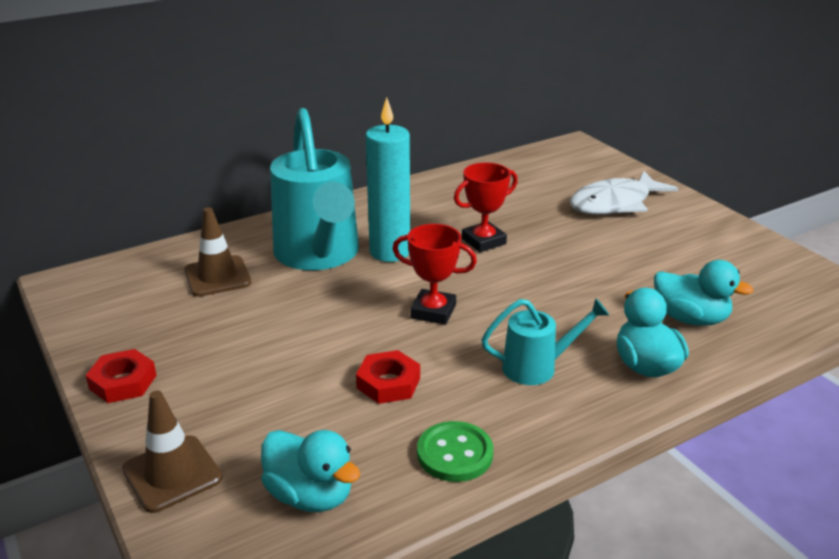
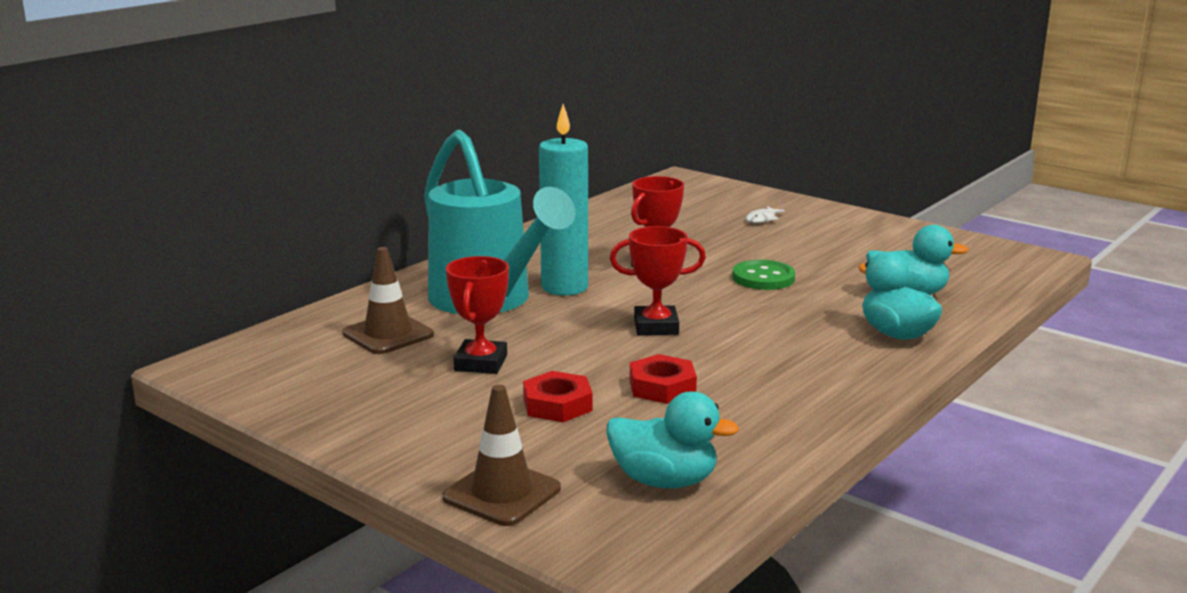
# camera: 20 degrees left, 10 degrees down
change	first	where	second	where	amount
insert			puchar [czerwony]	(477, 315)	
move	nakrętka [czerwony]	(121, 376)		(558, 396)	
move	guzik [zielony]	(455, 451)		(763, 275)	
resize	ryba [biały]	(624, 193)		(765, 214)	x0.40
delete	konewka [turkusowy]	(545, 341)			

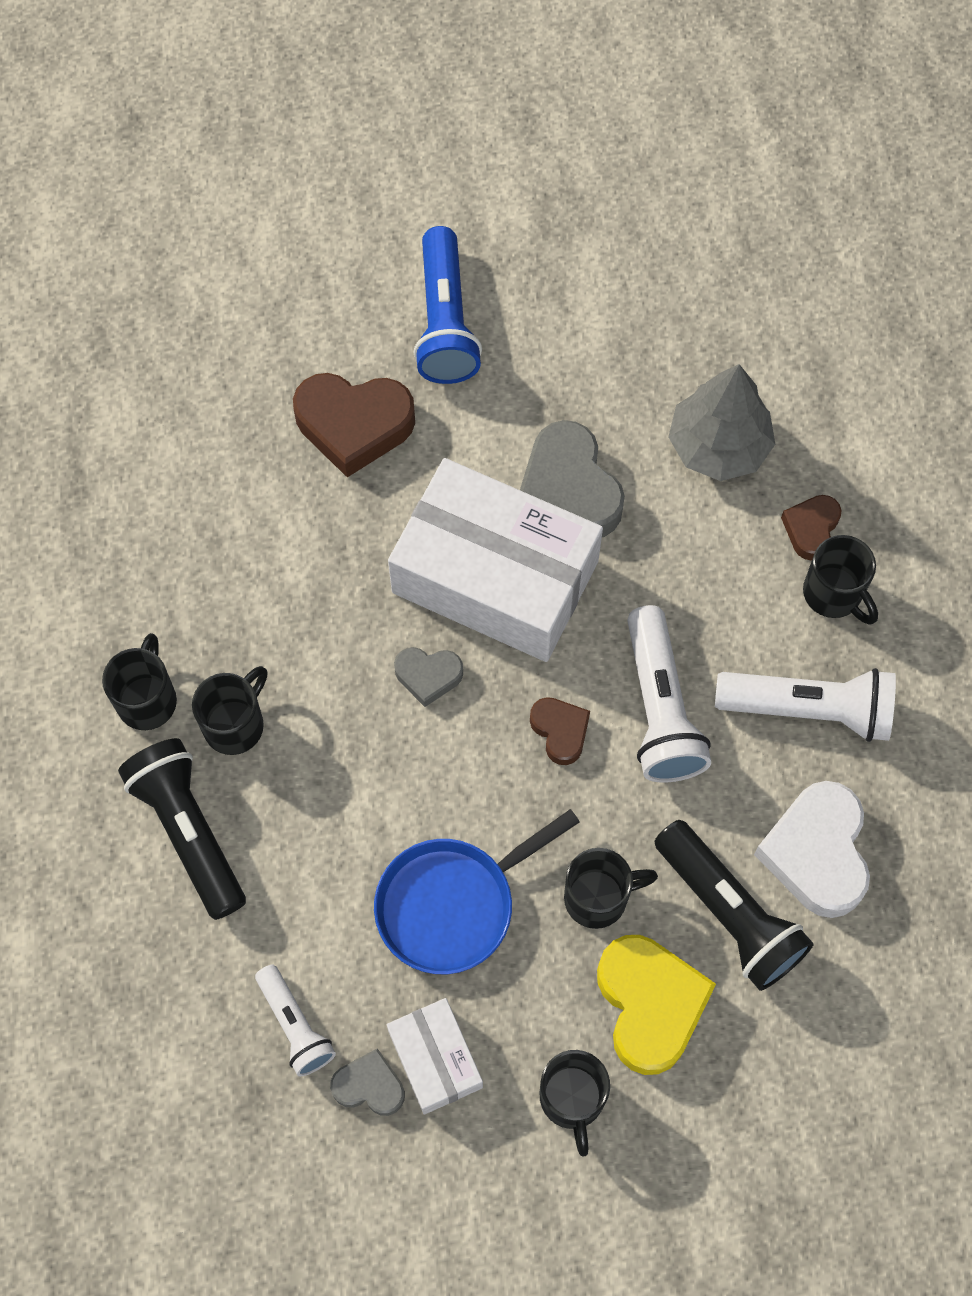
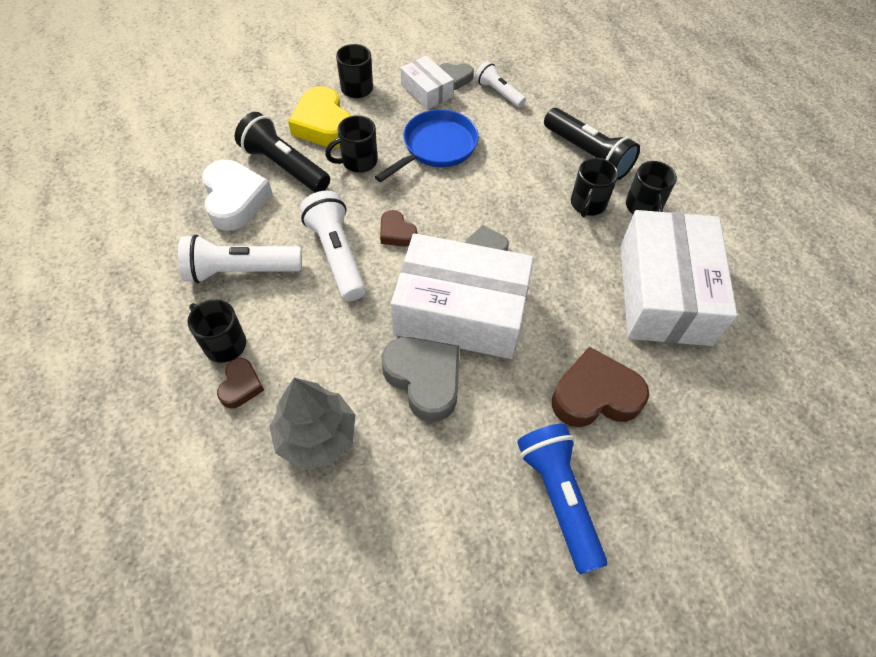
# camera: 165 degrees right, 10 degrees down
change	first	where	second	where	amount
insert			pudełko [biały]	(679, 278)	

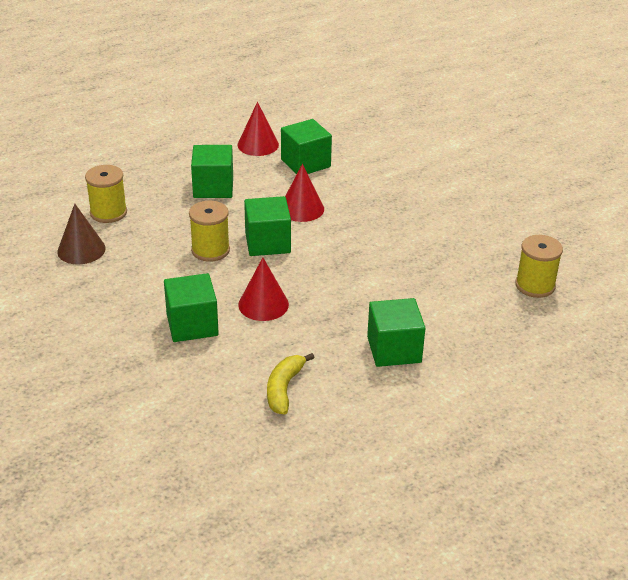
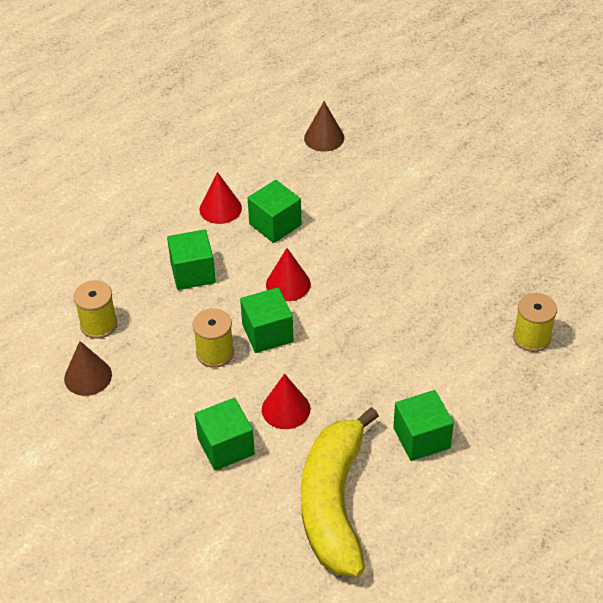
# camera: 10 degrees left, 10 degrees up
change	first	where	second	where	amount
resize	banan [żółty]	(291, 383)		(340, 492)	x2.31
insert			stożek [brązowy]	(324, 126)	

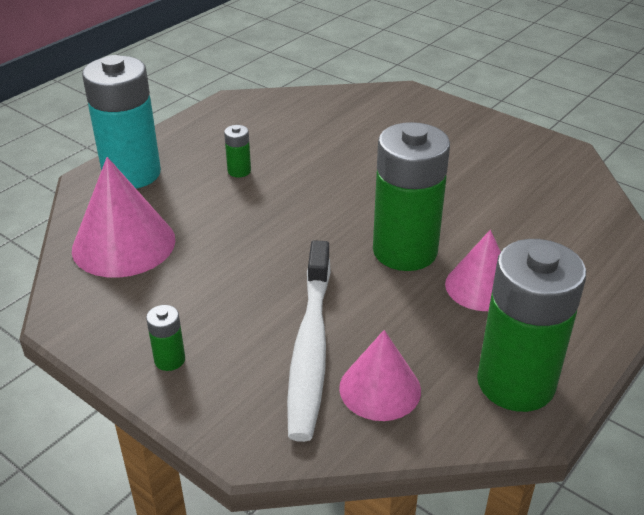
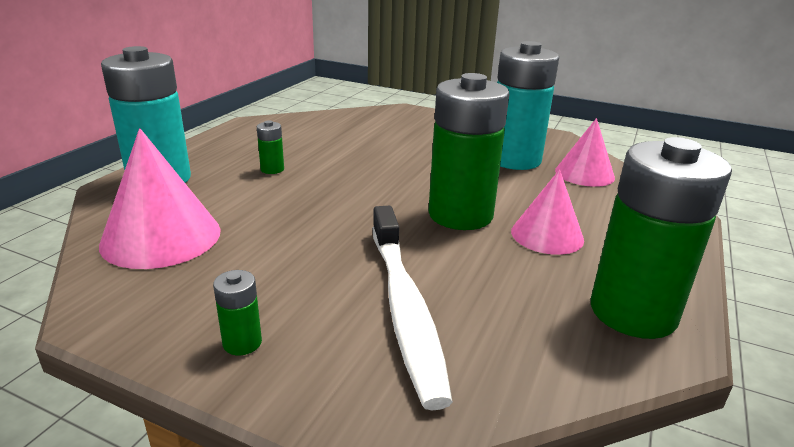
# camera: 15 degrees left, 10 degrees down
change	first	where	second	where	amount
insert			bateria [turkusowy]	(528, 105)	
move	stożek [różowy]	(380, 375)		(585, 152)	

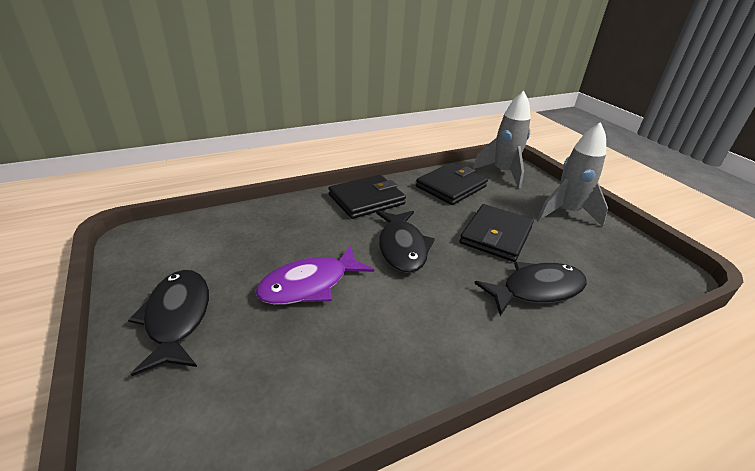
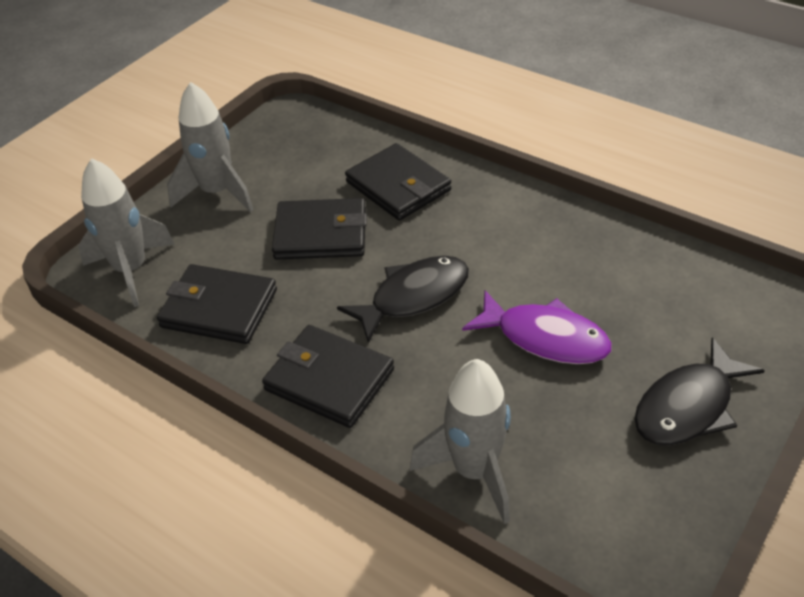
# camera: 115 degrees left, 10 degrees up
change	first	where	second	where	amount
replace	ryba [czarny]	(530, 289)	portfel [czarny]	(398, 182)	
insert			rakieta [szary]	(460, 441)	

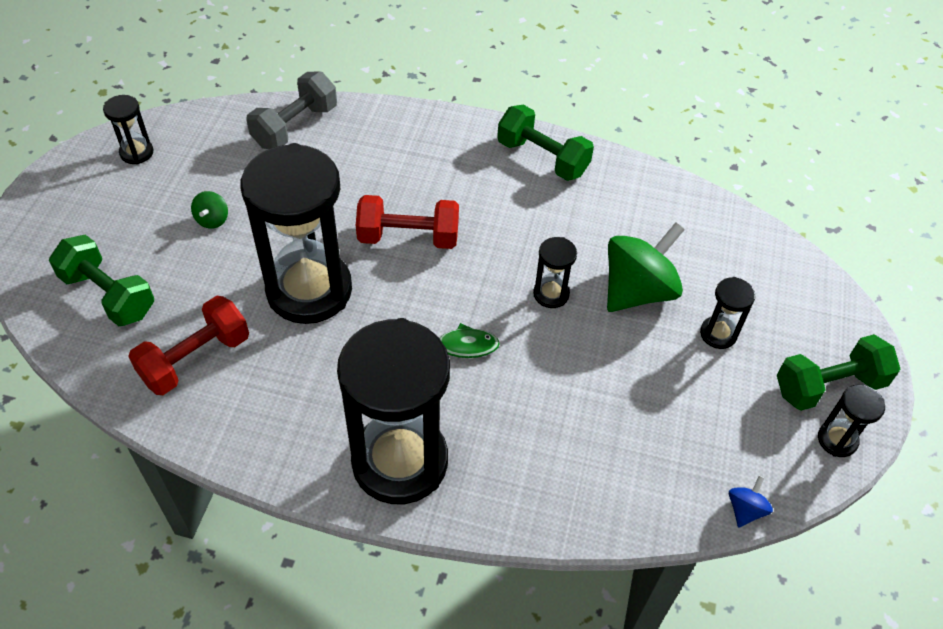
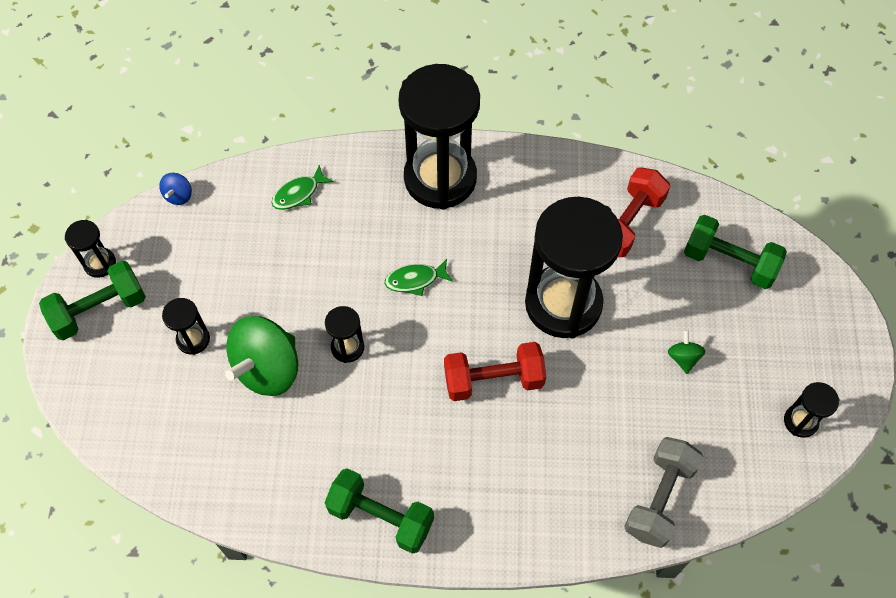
# camera: 170 degrees right, 10 degrees up
change	first	where	second	where	amount
insert			ryba [zielony]	(303, 187)	

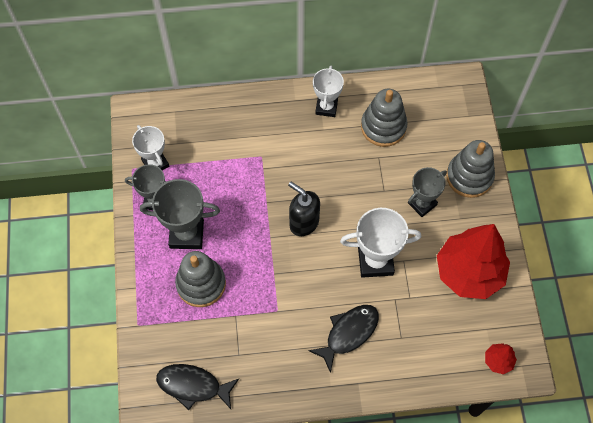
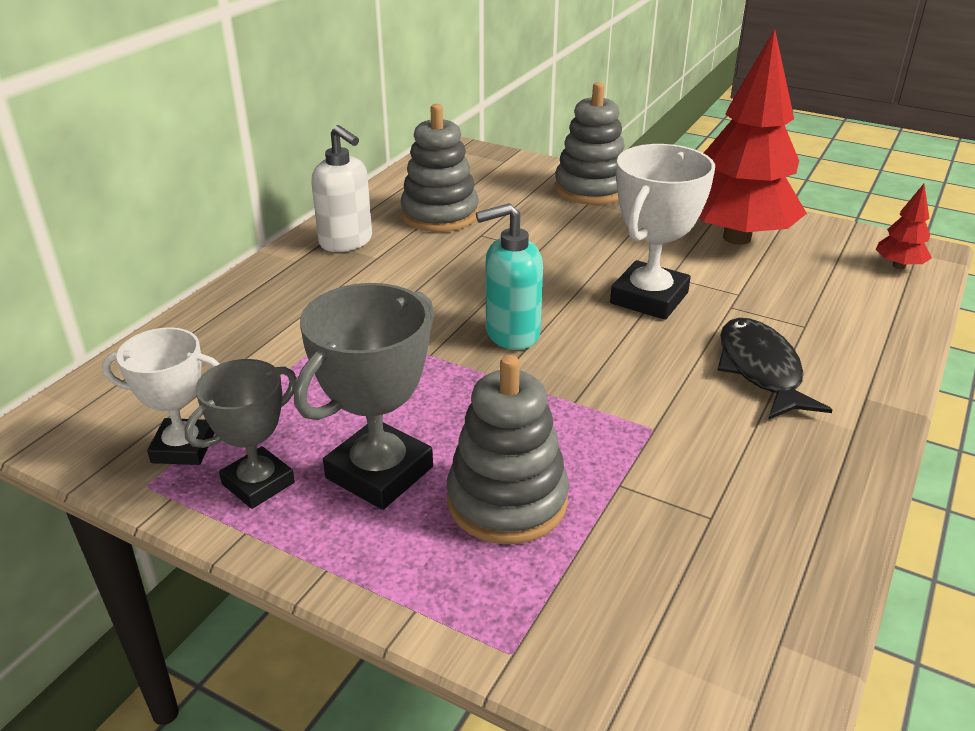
# camera: 55 degrees left, 30 degrees down
change	first	where	second	where	amount
replace	puchar [biały]	(328, 91)	dozownik mydła [biały]	(341, 188)	
recolor	dozownik mydła [czarny]	(304, 209)	dozownik mydła [turkusowy]	(509, 276)	
delete	ryba [czarny]	(197, 387)			
delete	puchar [szary]	(427, 192)			

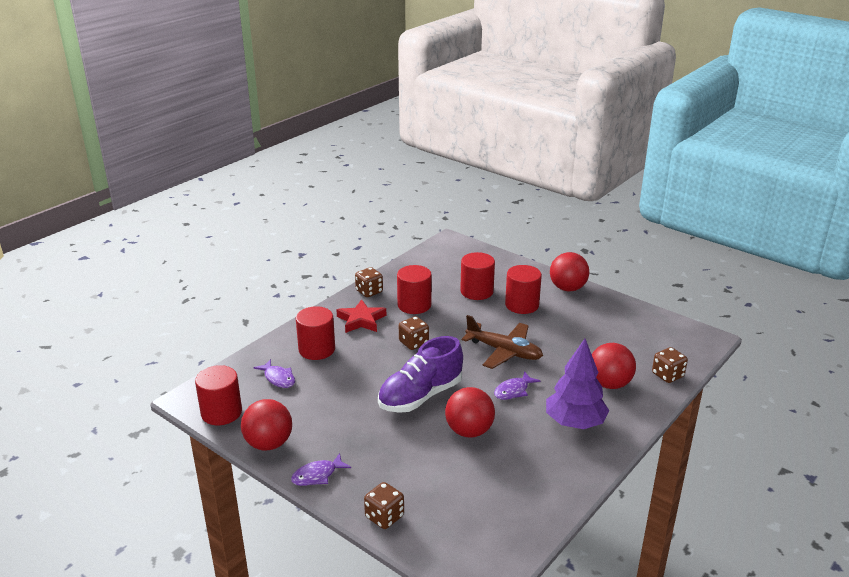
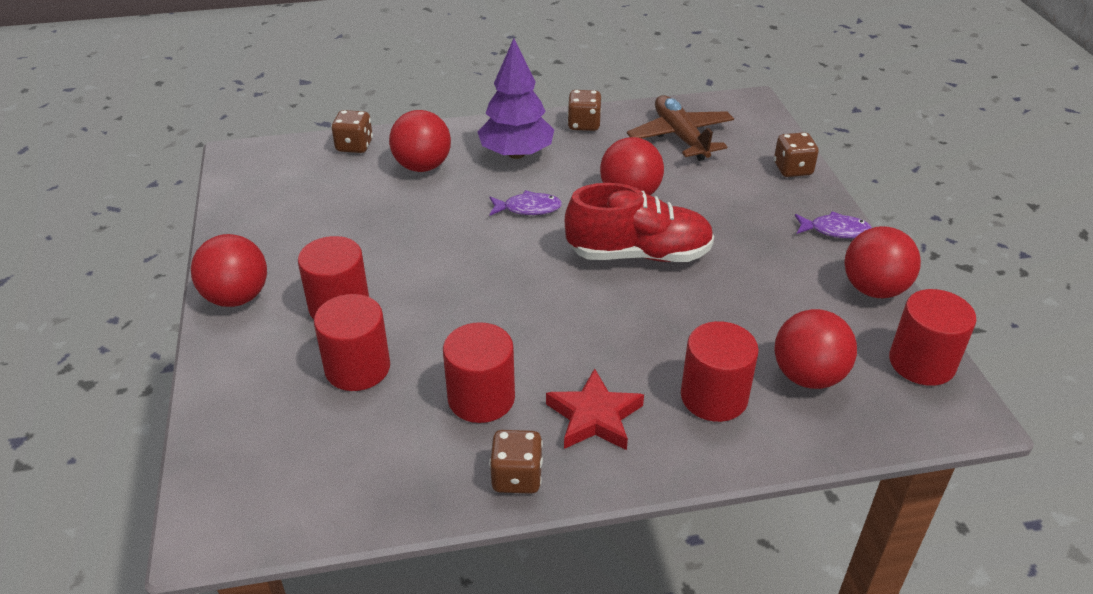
# camera: 140 degrees left, 10 degrees up
change	first	where	second	where	amount
recolor	but [fioletowy]	(420, 374)	but [czerwony]	(639, 222)	
move	kostka do gry [brązowy]	(414, 333)		(584, 110)	
move	samolot [brązowy]	(502, 342)		(680, 128)	
replace	ryba [fioletowy]	(274, 373)	piłka [czerwony]	(815, 349)	

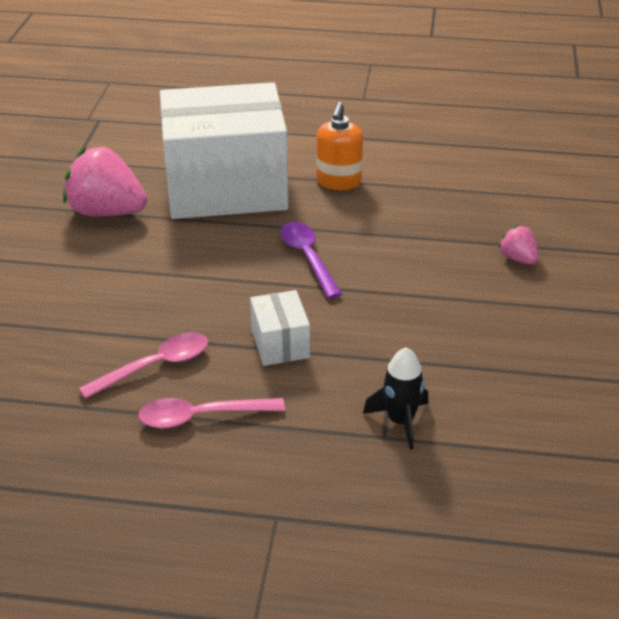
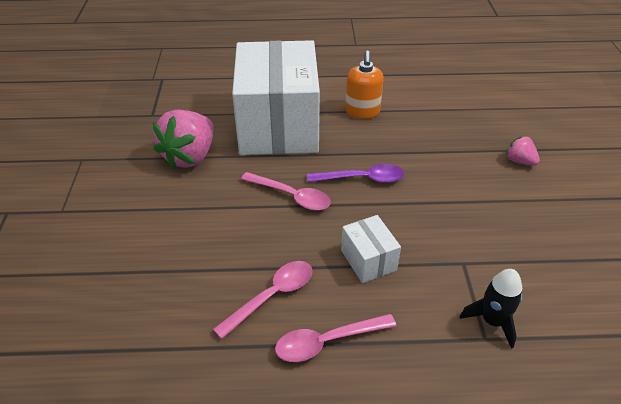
# camera: 10 degrees left, 5 degrees up
change	first	where	second	where	amount
rotate	truskawka [różowy]	(105, 181)		(183, 139)	75 degrees counterclockwise
rotate	pudełko [biały]	(224, 150)		(276, 97)	75 degrees counterclockwise
insert			łyżka [różowy]	(286, 191)	
rotate	łyżka [fioletowy]	(311, 260)		(355, 173)	120 degrees clockwise

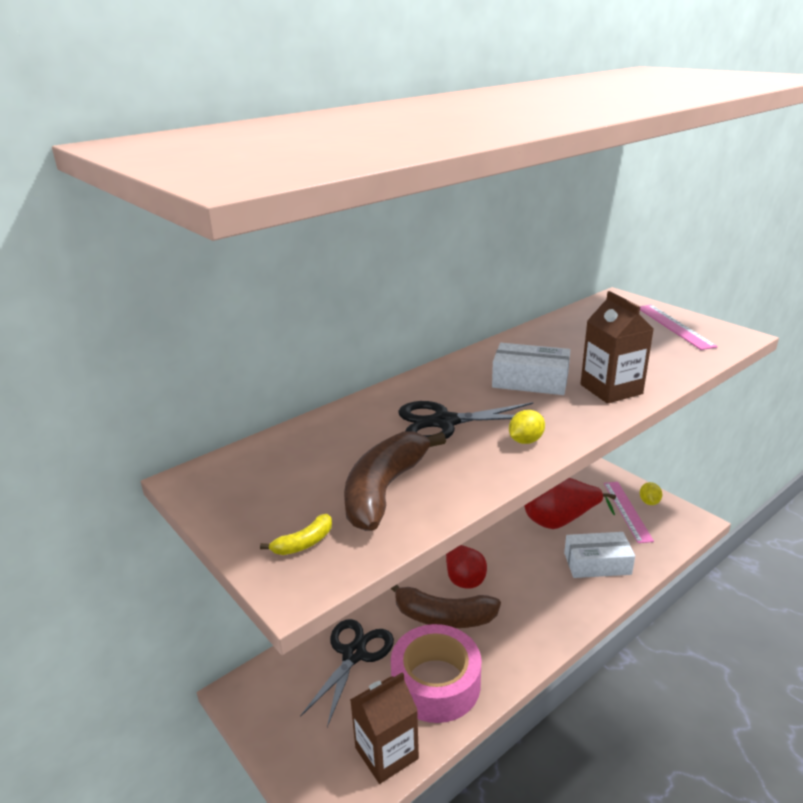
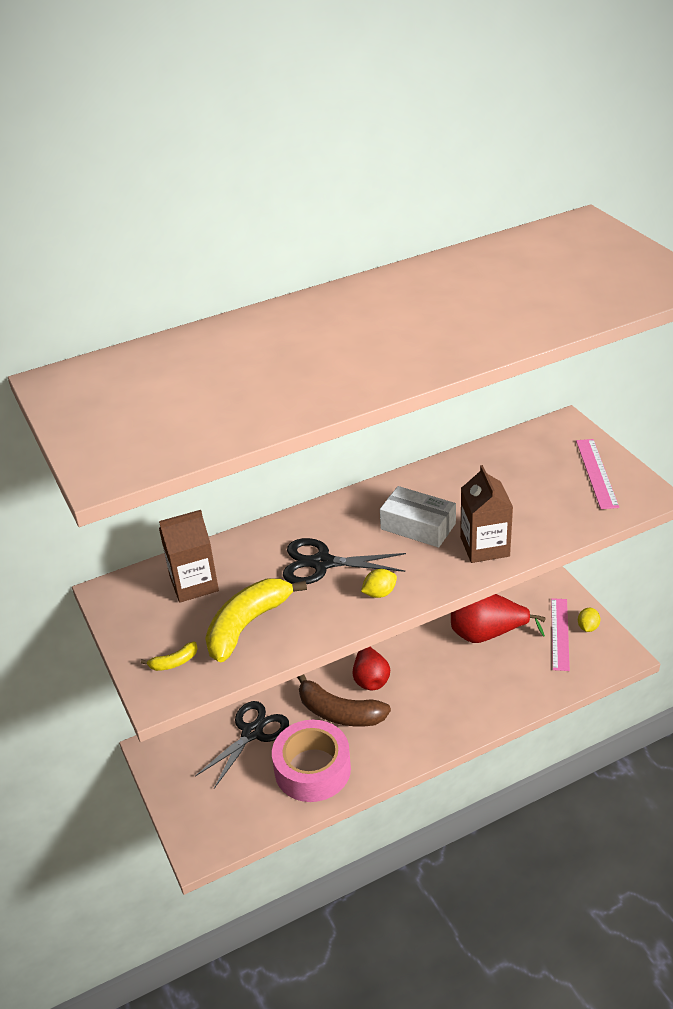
# camera: 15 degrees right, 10 degrees up
change	first	where	second	where	amount
move	karton mleka [brązowy]	(384, 728)		(189, 556)	
recolor	banan [brązowy]	(395, 481)	banan [żółty]	(256, 620)	
delete	pudełko [biały]	(599, 555)			

